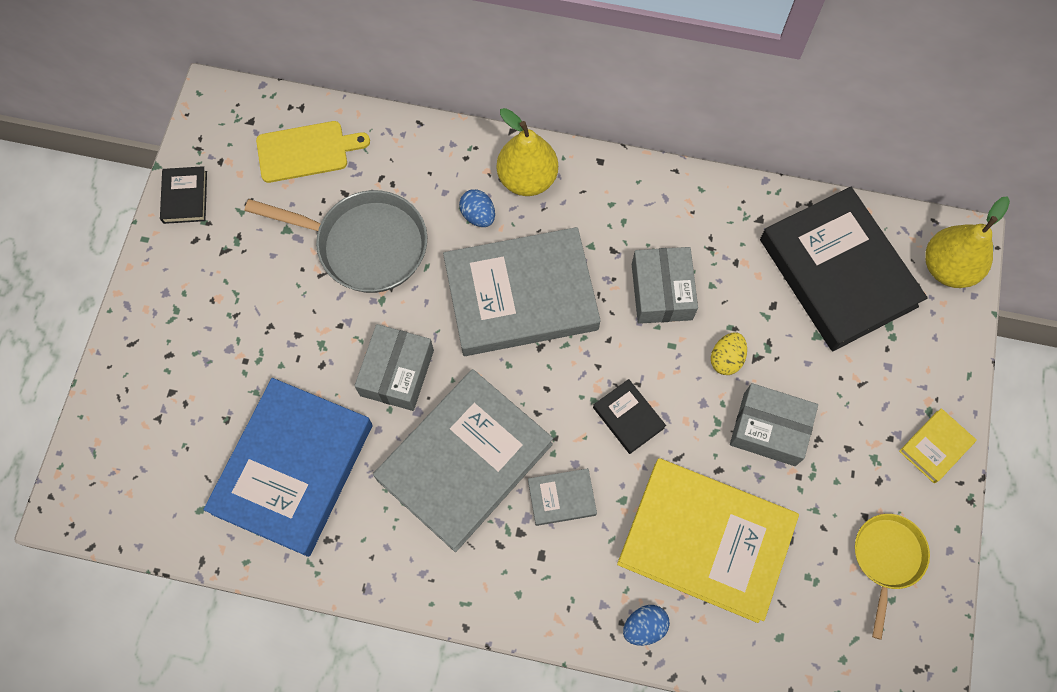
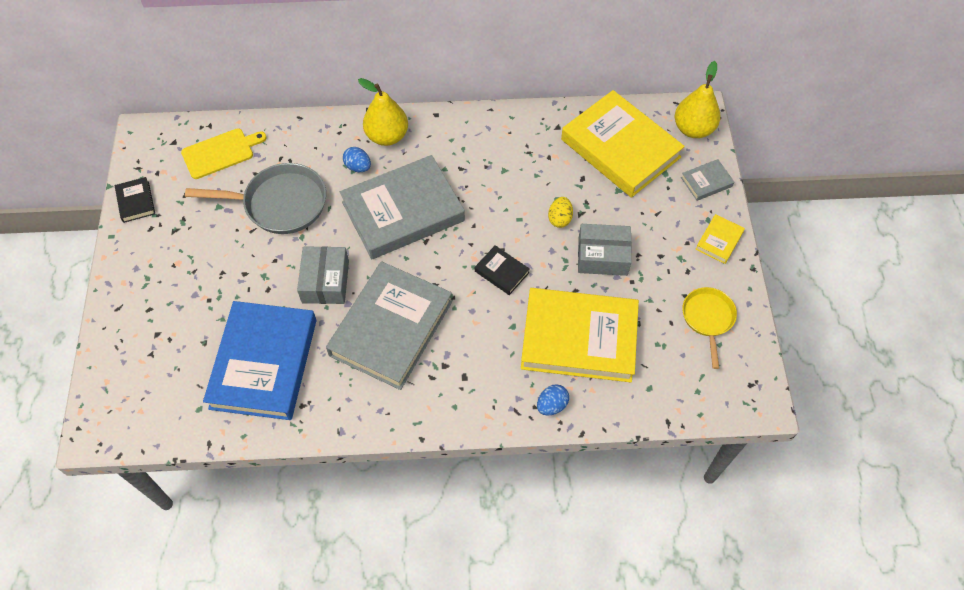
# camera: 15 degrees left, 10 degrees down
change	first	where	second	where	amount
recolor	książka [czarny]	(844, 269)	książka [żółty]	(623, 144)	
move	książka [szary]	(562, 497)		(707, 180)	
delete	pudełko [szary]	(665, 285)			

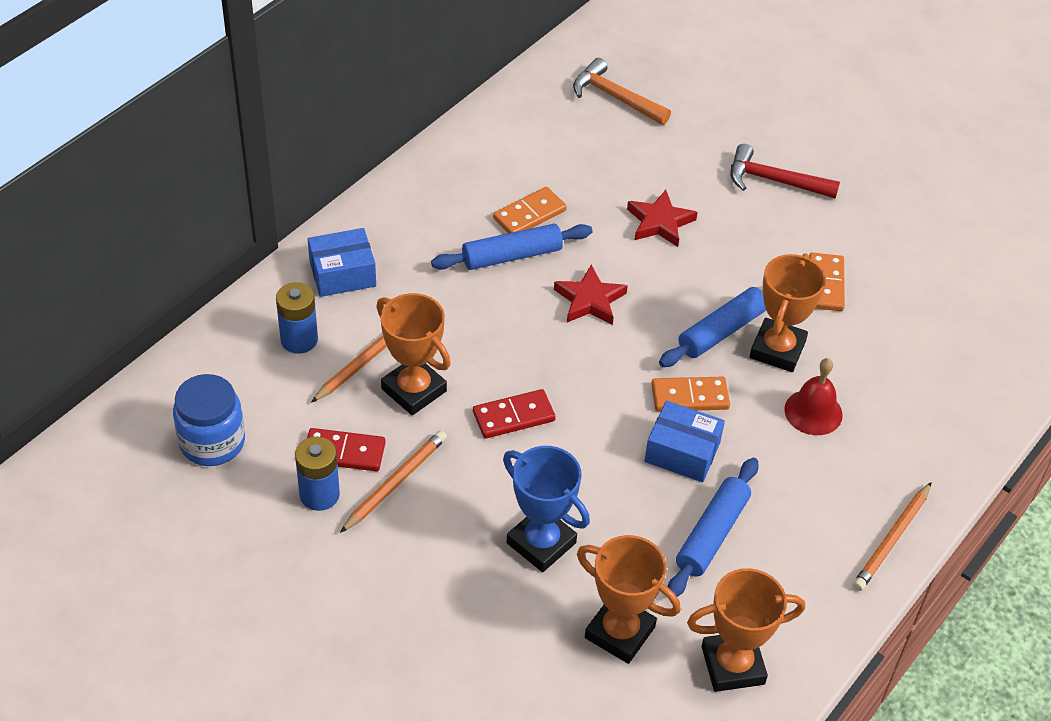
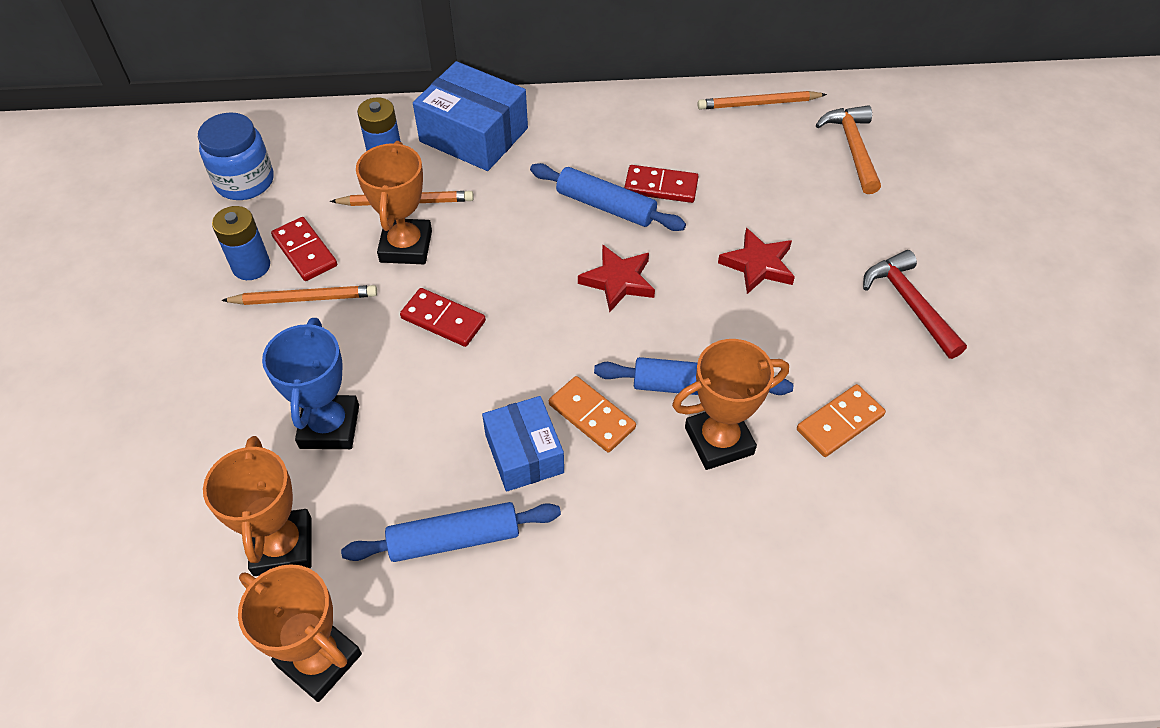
# camera: 50 degrees right, 5 degrees up
change	first	where	second	where	amount
resize	pudełko [niebieski]	(342, 262)		(470, 116)	x1.52
recolor	kostka domina [pomarańczowy]	(530, 210)	kostka domina [czerwony]	(661, 184)	
move	ołówek [pomarańczowy]	(892, 536)		(762, 100)	
delete	dzwonek [czerwony]	(813, 396)			

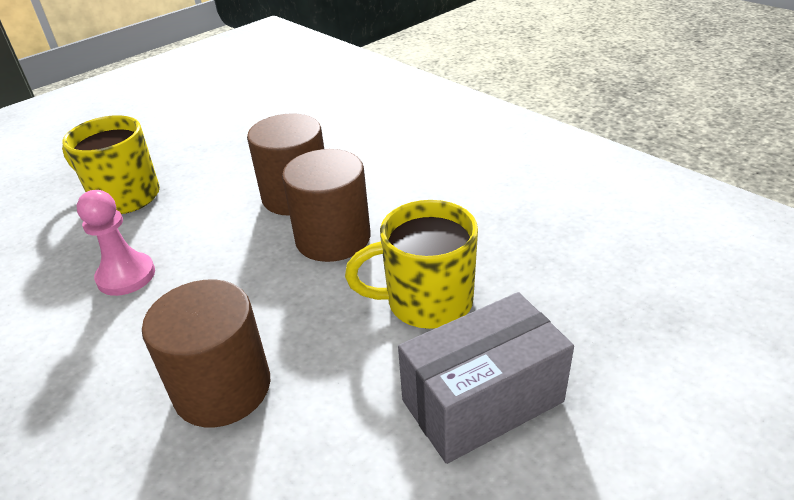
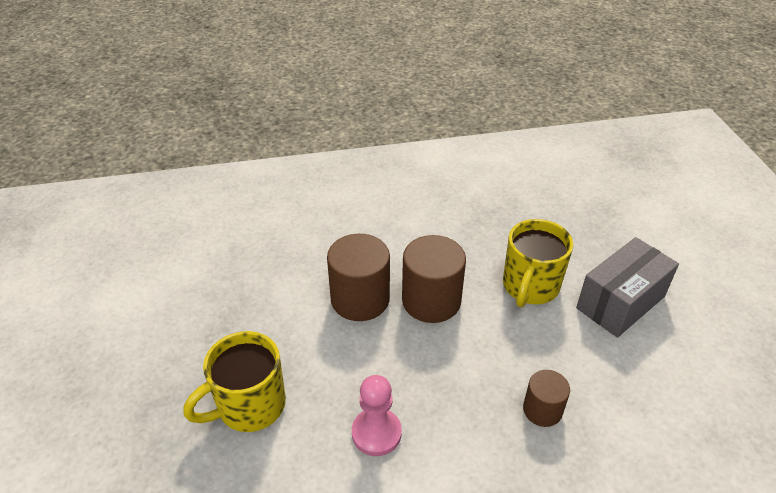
# camera: 60 degrees left, 5 degrees up
change	first	where	second	where	amount
resize	walec [brązowy]	(206, 353)		(546, 398)	x0.57
rotate	pudełko [szary]	(486, 378)		(627, 287)	45 degrees clockwise

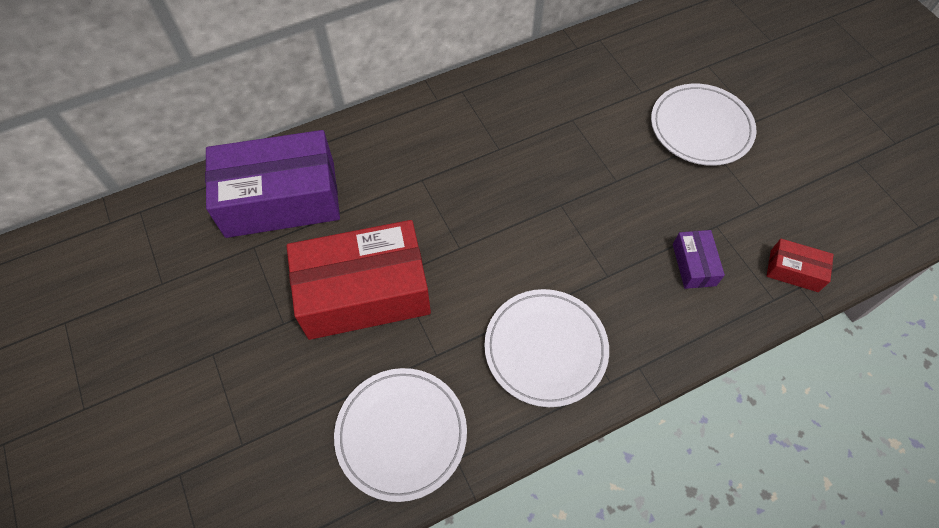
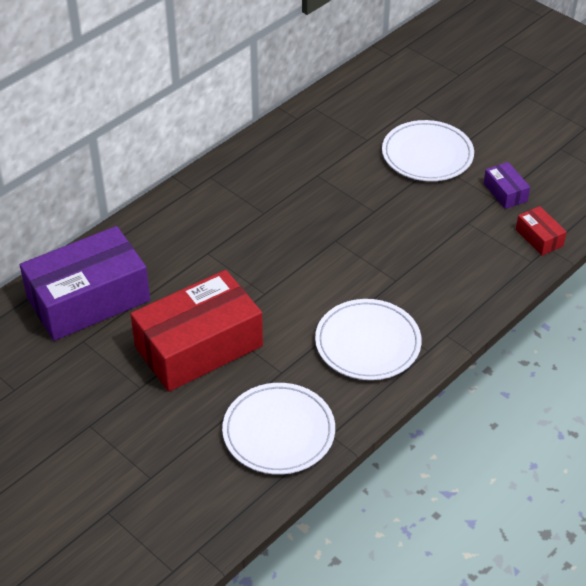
# camera: 20 degrees left, 15 degrees down
change	first	where	second	where	amount
move	pudełko [fioletowy]	(699, 259)		(506, 185)	
rotate	pudełko [czerwony]	(800, 265)		(541, 231)	60 degrees clockwise

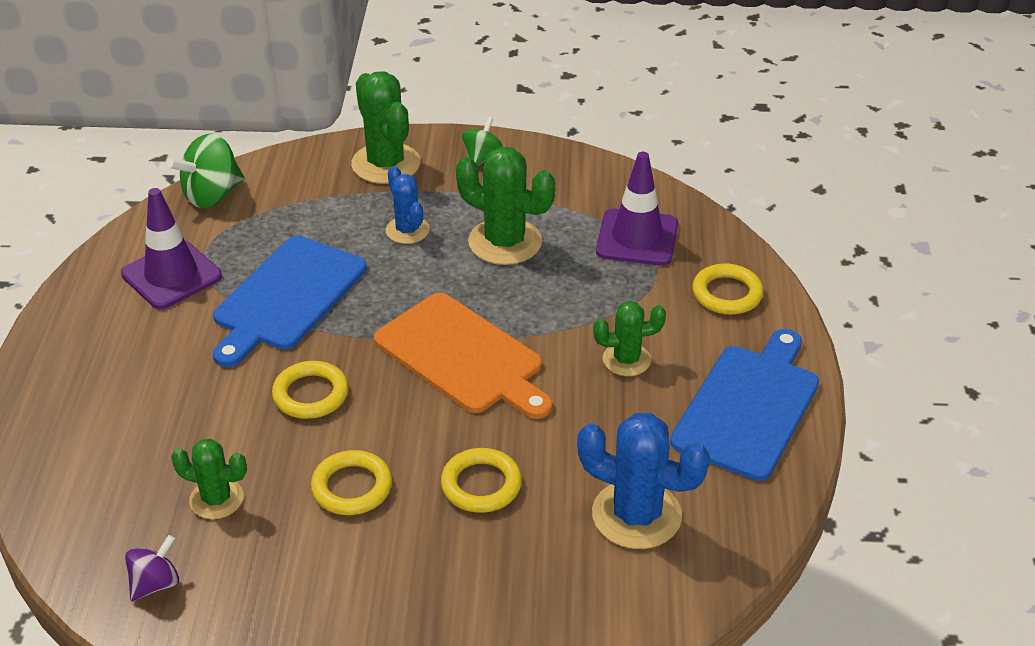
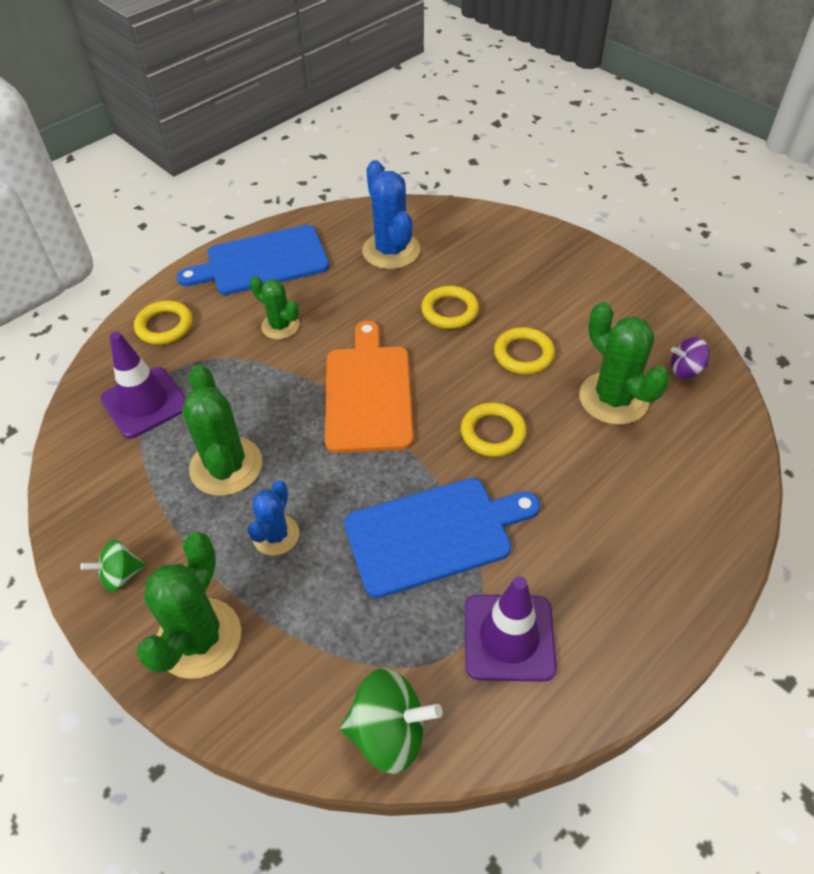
# camera: 135 degrees left, 10 degrees up
change	first	where	second	where	amount
resize	kaktus [zielony]	(209, 479)		(624, 363)	x1.66

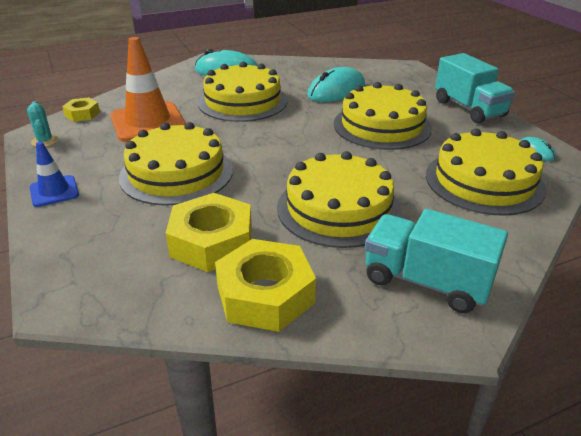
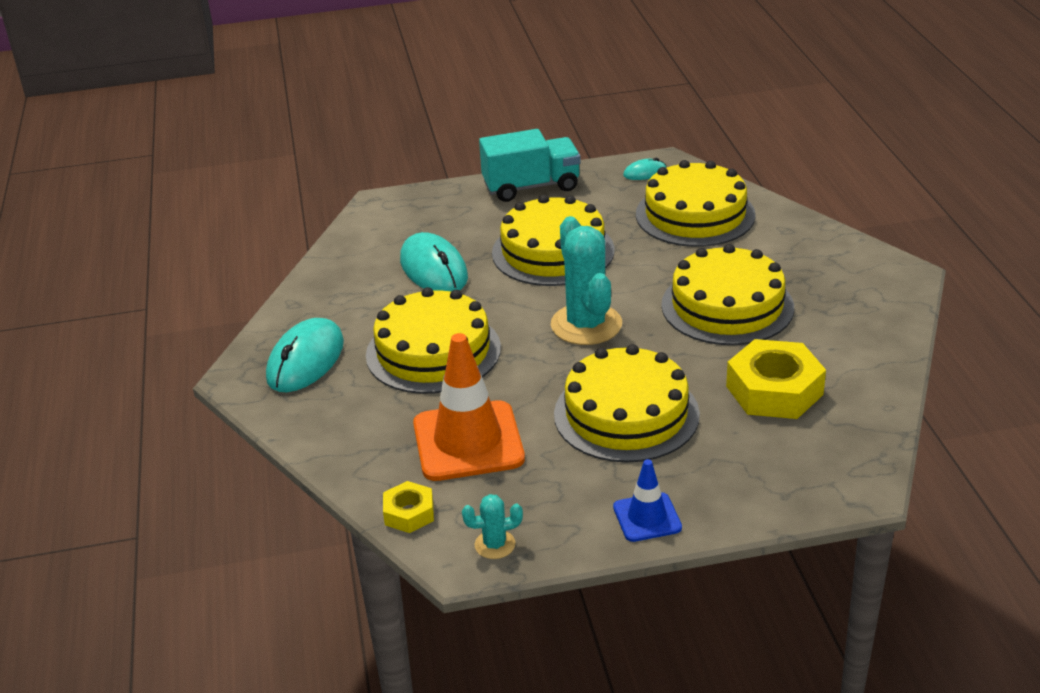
# camera: 75 degrees left, 0 degrees up
change	first	where	second	where	amount
insert			kaktus [turkusowy]	(586, 280)	
delete	nakrętka [żółty]	(265, 285)			
delete	ciężarówka [turkusowy]	(436, 261)			

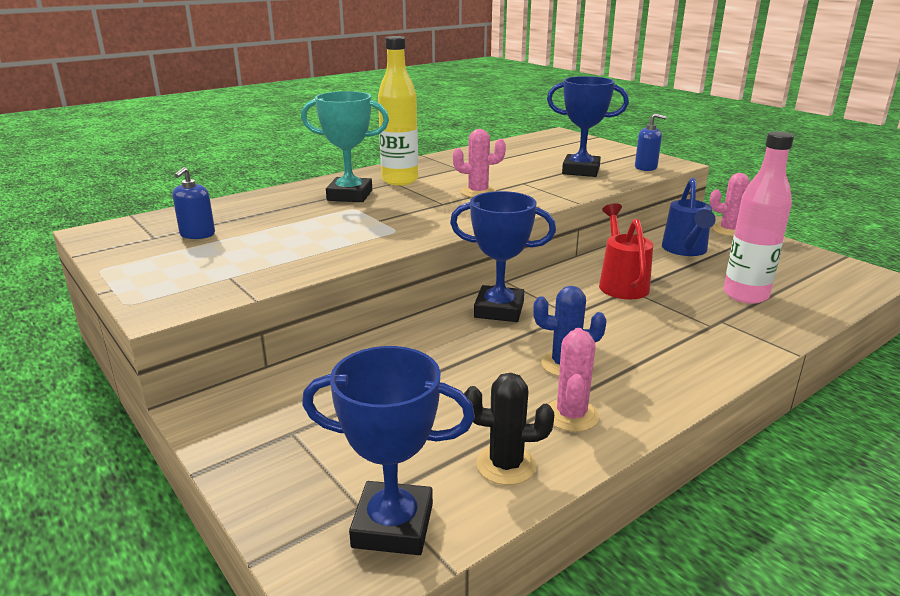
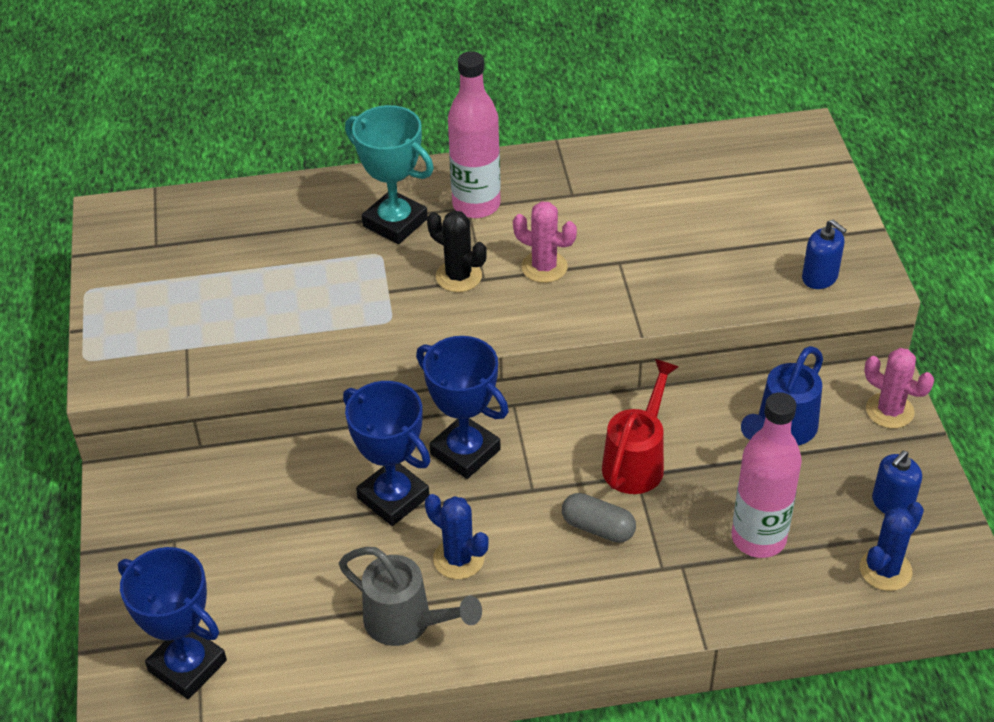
# camera: 30 degrees right, 20 degrees up
change	first	where	second	where	amount
replace	kaktus [różowy]	(574, 380)	konewka [szary]	(410, 596)	
move	puchar [niebieski]	(588, 126)		(387, 453)	
move	kaktus [czarny]	(509, 429)		(457, 251)	
recolor	butelka [żółty]	(398, 111)	butelka [różowy]	(474, 134)	
insert			kapsułka [szary]	(599, 518)	
insert			kaktus [niebieski]	(892, 546)	
move	dozownik mydła [niebieski]	(193, 203)		(897, 481)	

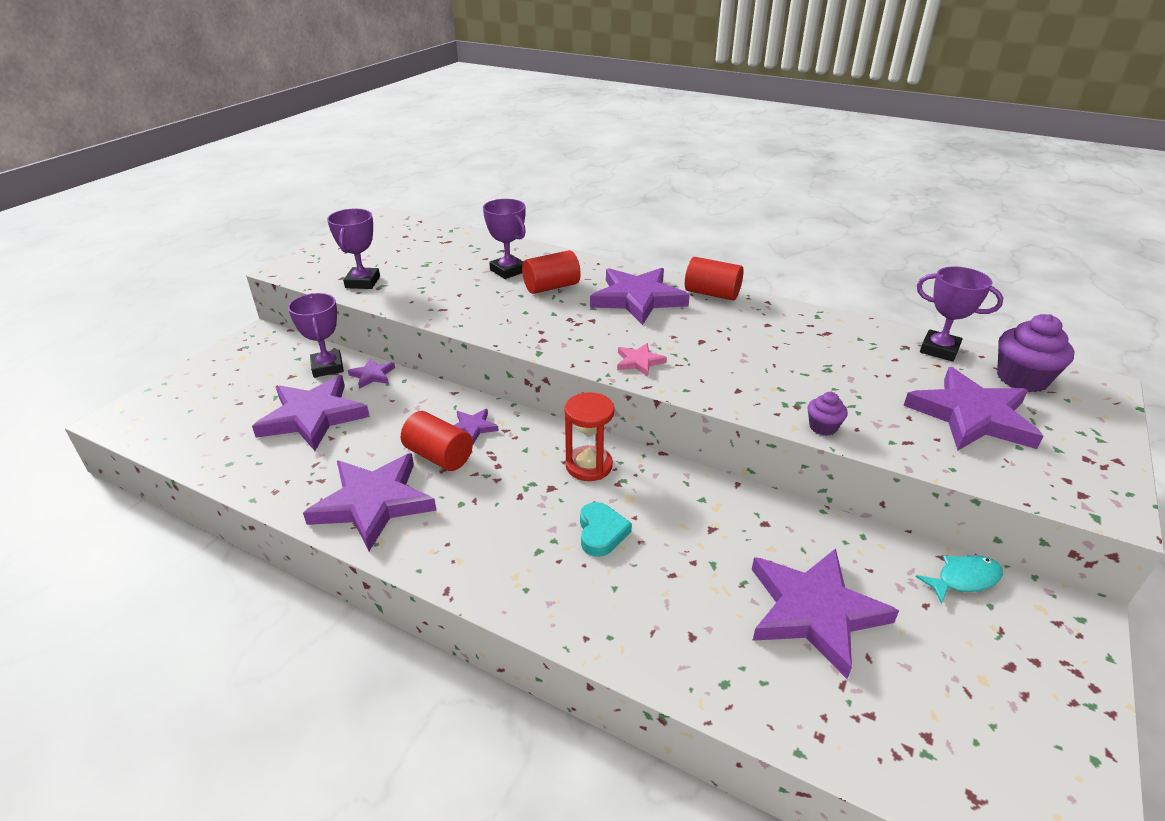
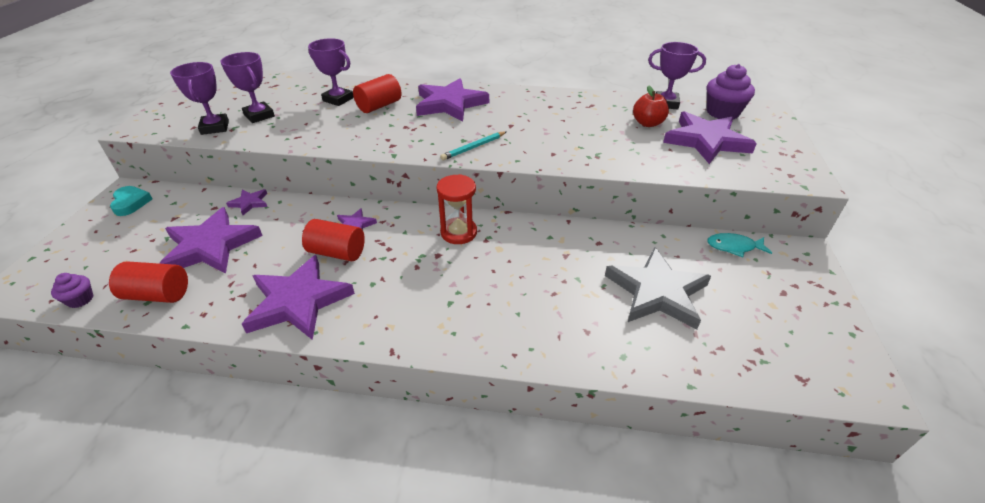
# camera: 20 degrees left, 5 degrees up
change	first	where	second	where	amount
move	muffinka [fioletowy]	(827, 414)		(72, 290)	
move	walec [czerwony]	(714, 279)		(148, 282)	
move	serce [turkusowy]	(606, 529)		(131, 201)	
move	puchar [fioletowy]	(316, 335)		(247, 87)	
replace	gwiazda [różowy]	(642, 360)	ołówek [turkusowy]	(473, 146)	
recolor	gwiazda [fioletowy]	(825, 613)	gwiazda [szary]	(658, 288)	
insert			jabłko [czerwony]	(651, 106)	
rotate	ryba [turkusowy]	(959, 579)		(739, 245)	135 degrees counterclockwise

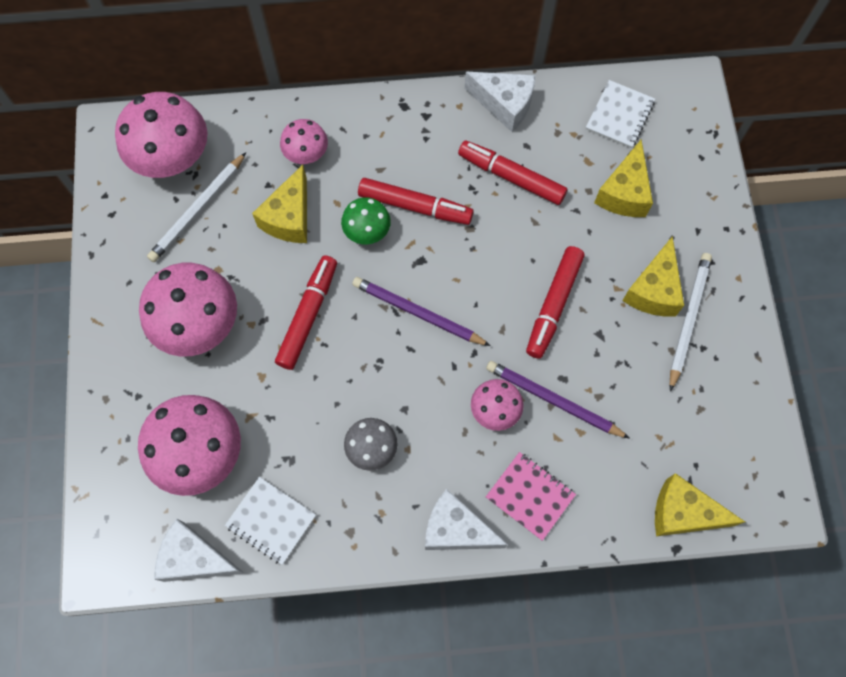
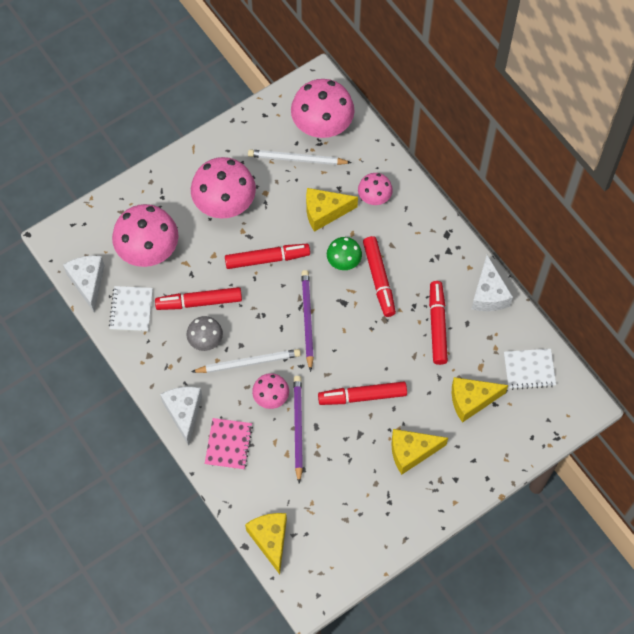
# camera: 60 degrees right, 5 degrees down
change	first	where	second	where	amount
insert			flamaster [czerwony]	(198, 298)	
move	ołówek [biały]	(691, 322)		(246, 361)	

